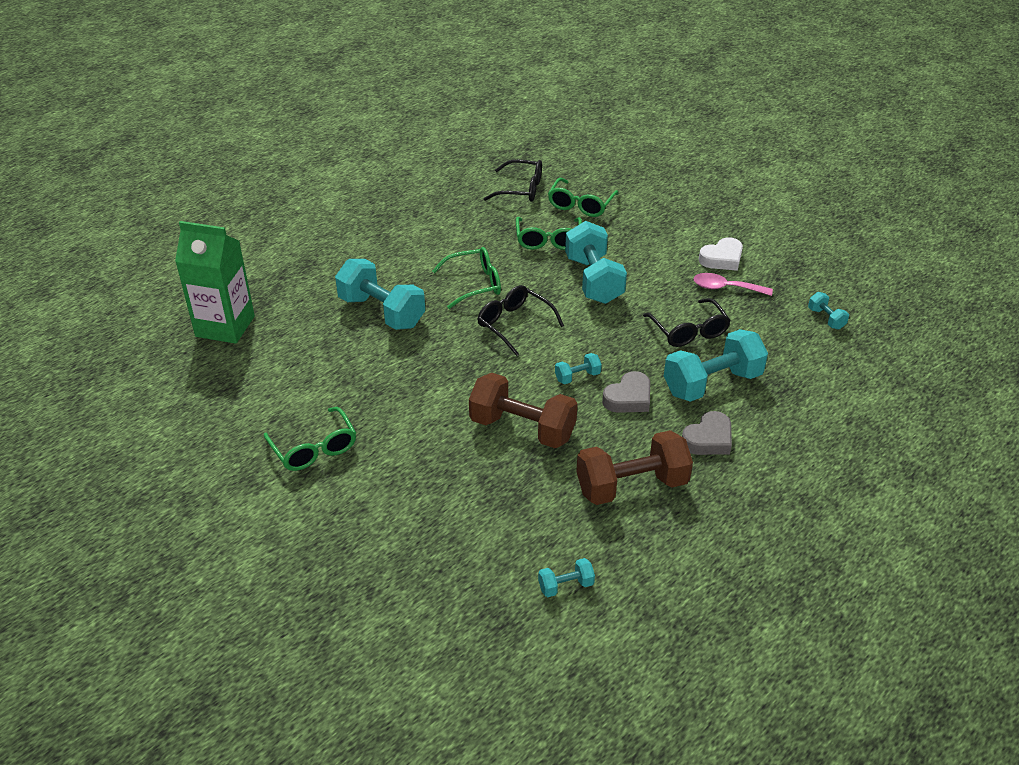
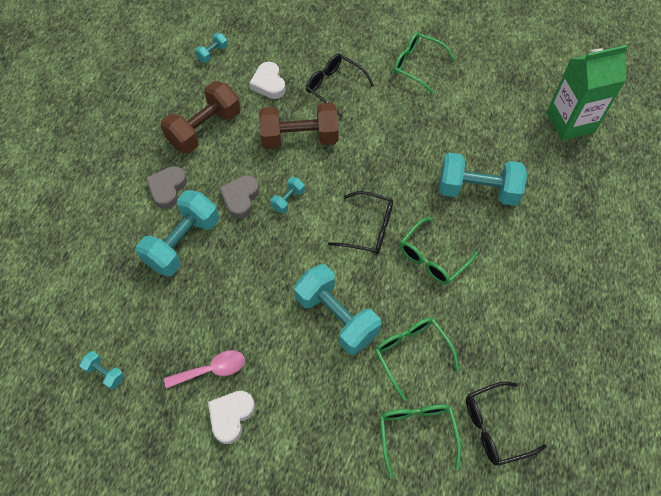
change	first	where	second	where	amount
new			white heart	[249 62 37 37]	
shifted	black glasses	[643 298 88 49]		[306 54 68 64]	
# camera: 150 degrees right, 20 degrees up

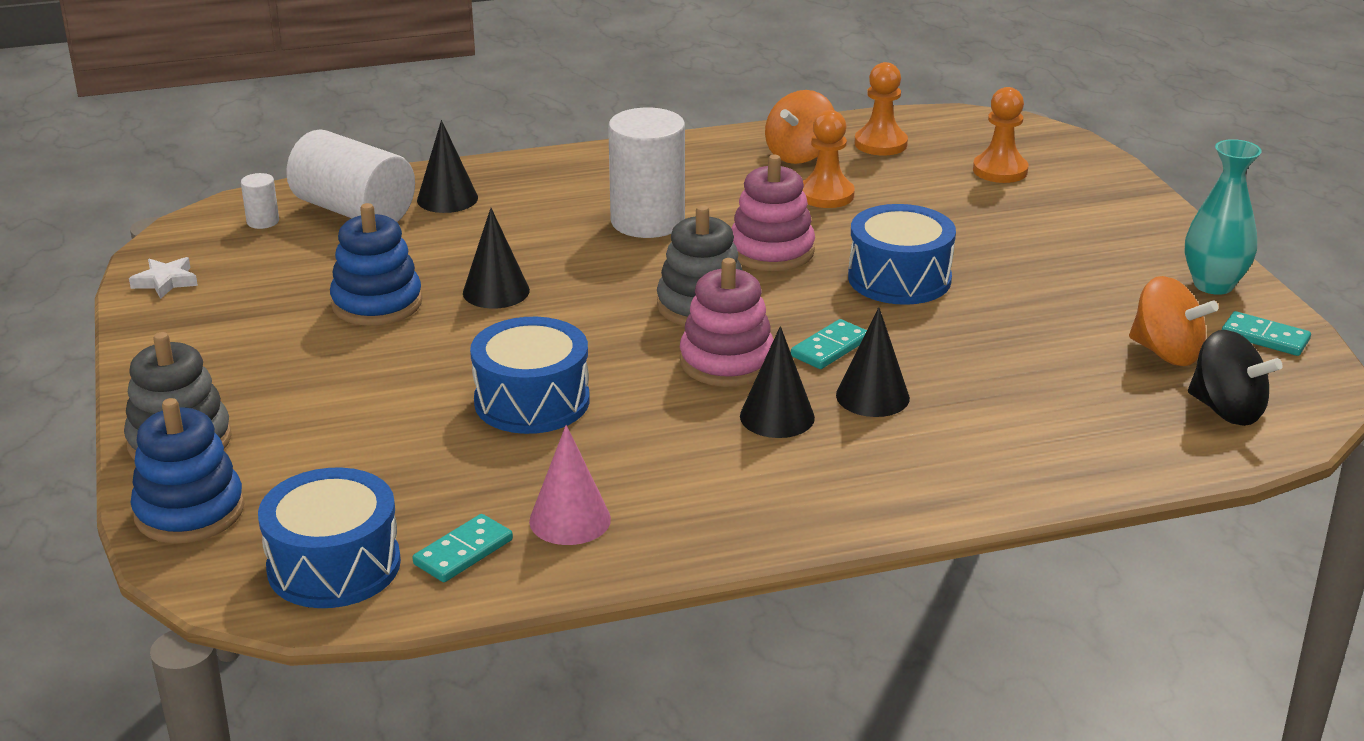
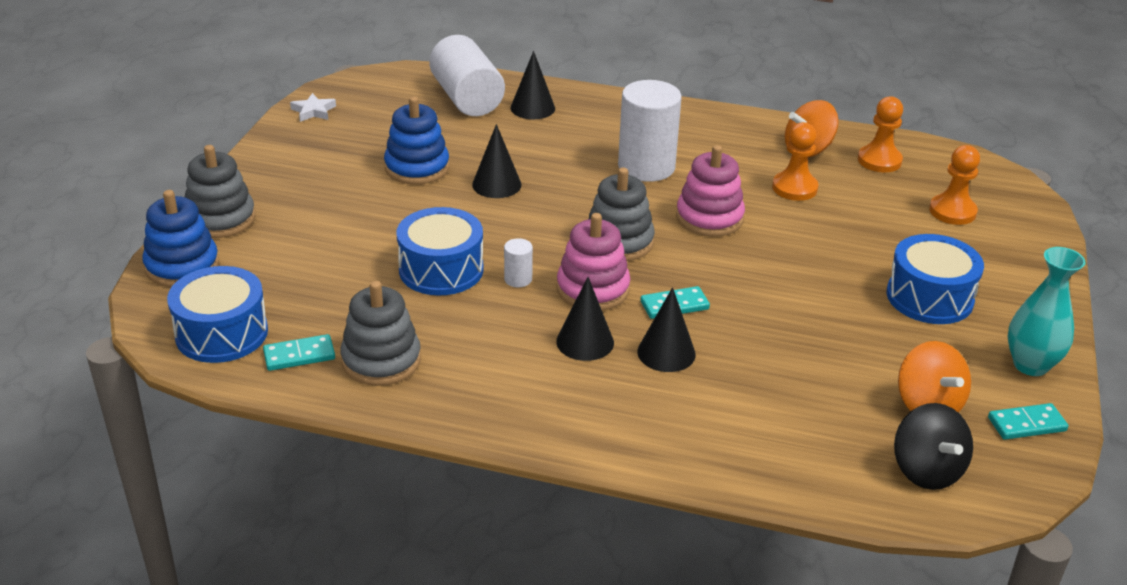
change	first	where	second	where	amount
swapped	pink cone	[529 425 82 120]	grey stacking toy	[340 281 81 105]	
shifted	white cylinder	[241 173 38 56]		[504 238 29 49]	
shifted	blue drum	[848 204 108 101]		[886 234 98 90]	
rotated	turquoise domino	[1222 311 89 45]		[988 403 81 37]	75 degrees counterclockwise
# camera: 30 degrees right, 5 degrees up

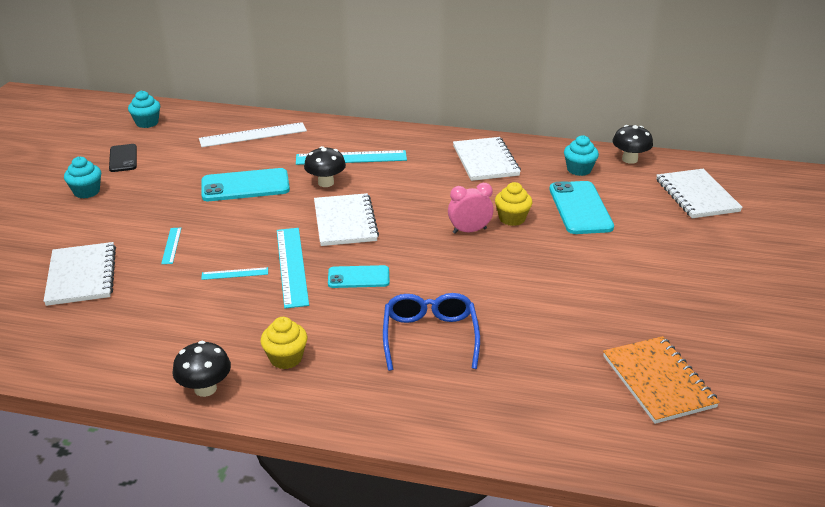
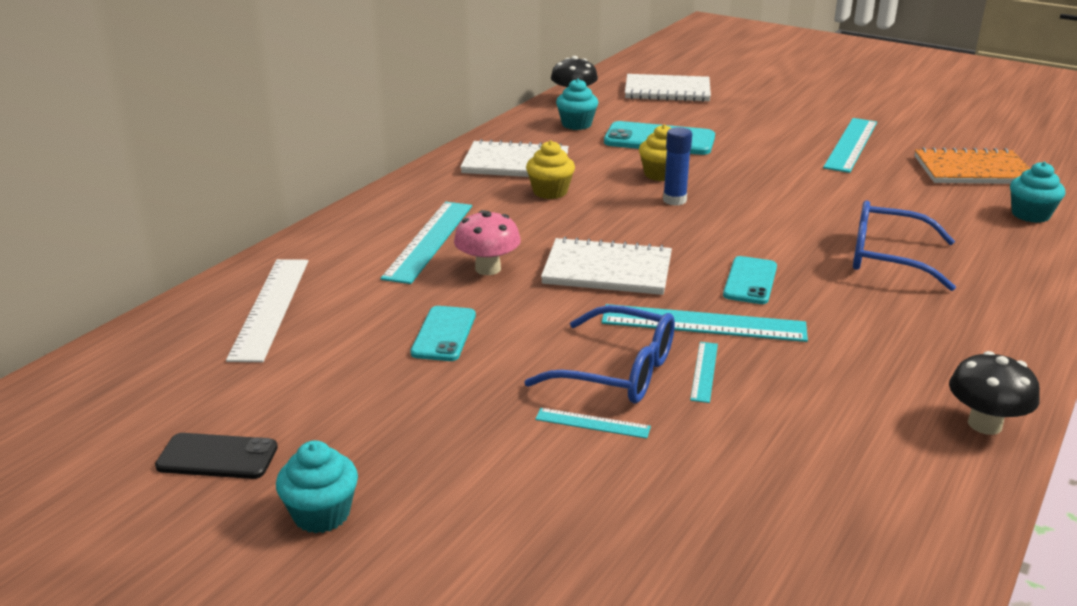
change	first	where	second	where	amount
scaled	turquoise phone	[201 168 89 33]		[410 306 66 55]	x0.61
repainted	black mushroom	[304 146 42 41]	pink mushroom	[454 210 67 65]	
new			blue glasses	[524 305 151 99]	
shifted	yellow cupcake	[261 317 46 52]		[526 140 49 59]	
swapped	pink clock	[448 183 46 51]	blue glue stick	[663 127 29 79]	
new			turquoise ruler	[823 118 54 55]	
shifted	turquoise cupcake	[128 90 32 38]		[1010 162 55 61]	
gone	white notebook	[44 242 72 64]			
# camera: 70 degrees left, 5 degrees down

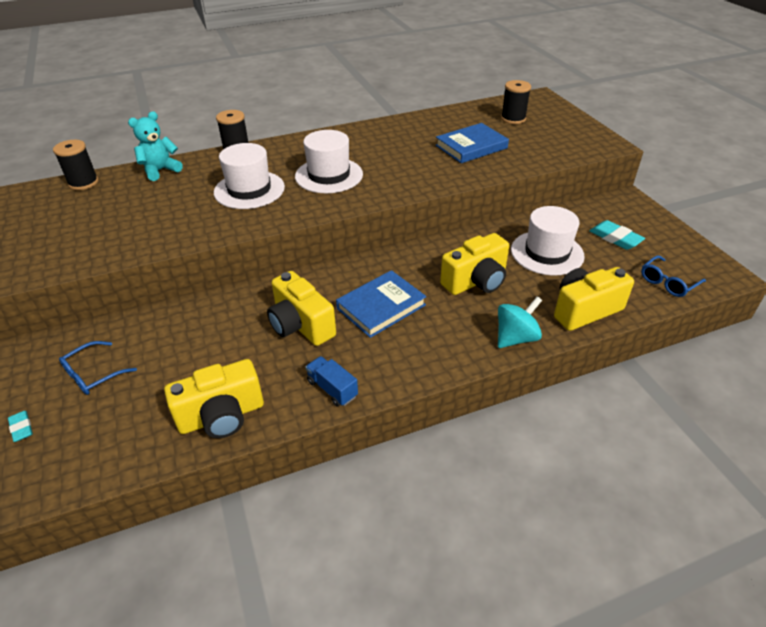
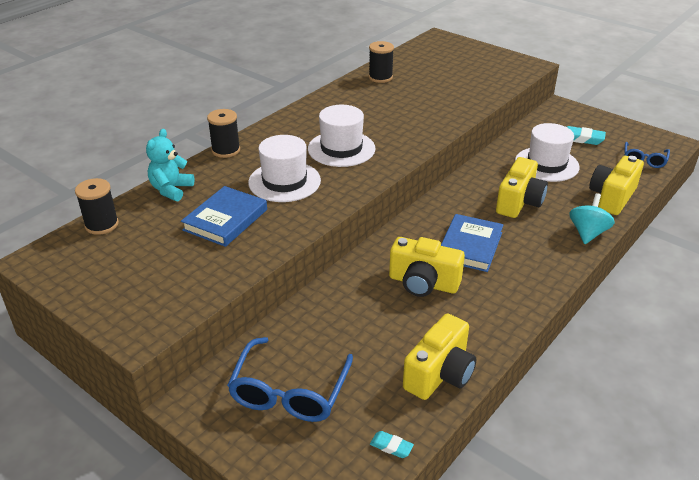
change	first	where	second	where	amount
shifted	blue book	[436 123 73 40]		[181 186 86 61]	
scaled	blue glasses	[59 341 78 54]		[227 337 126 85]	x1.75
shifted	black spool	[501 80 30 44]		[369 41 25 42]	
shifted	turquoise eraser	[8 411 25 31]		[370 431 44 27]	
gone	blue truck	[306 356 52 51]			
# camera: 30 degrees left, 5 degrees down

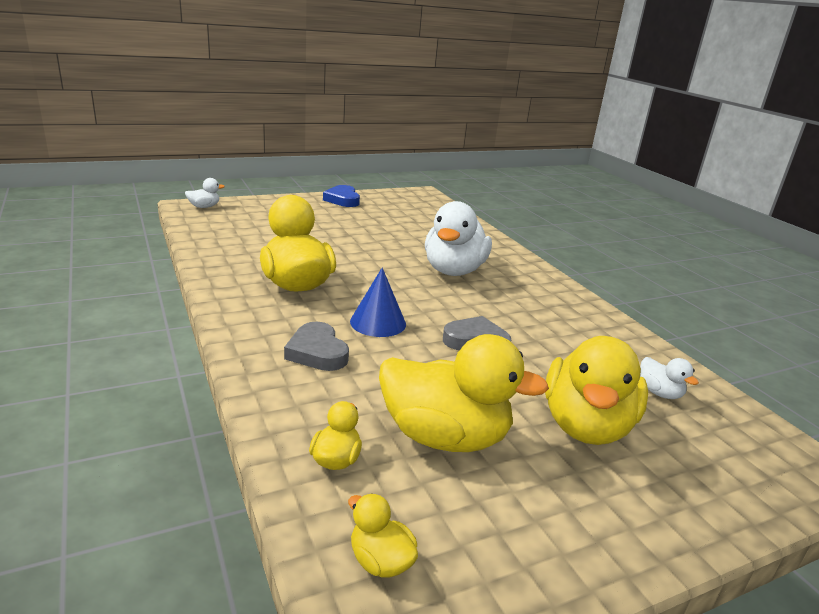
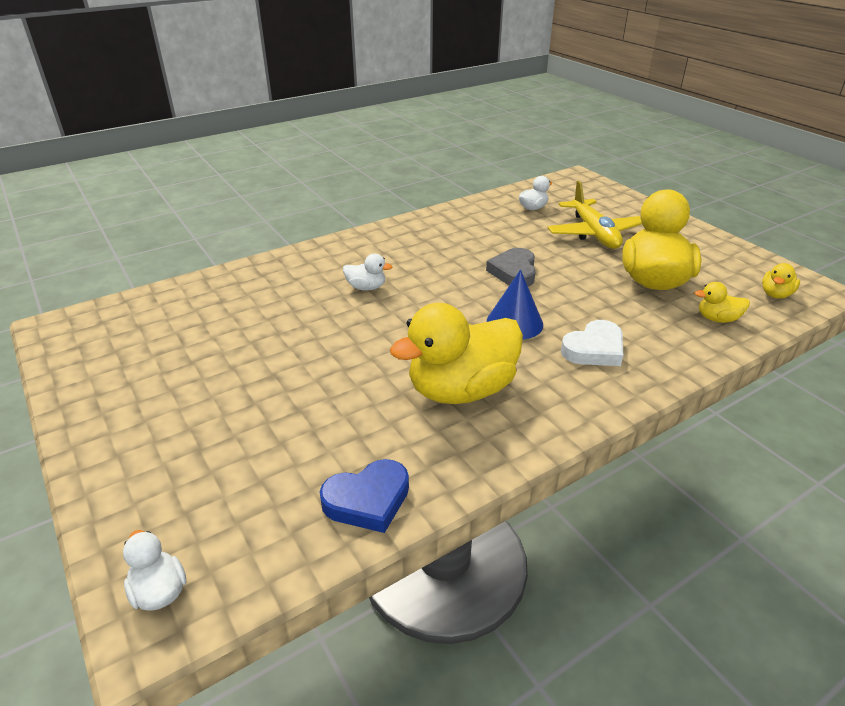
change	first	where	second	where	amount
shifted	blue heart	[323 185 37 22]		[320 459 89 74]	
scaled	white duck	[425 201 67 75]		[343 254 49 37]	x0.44
swapped	yellow duck	[545 336 103 109]	yellow plane	[547 181 95 68]	
repainted	grey heart	[284 322 65 49]	white heart	[561 320 62 46]	
# camera: 95 degrees left, 10 degrees up

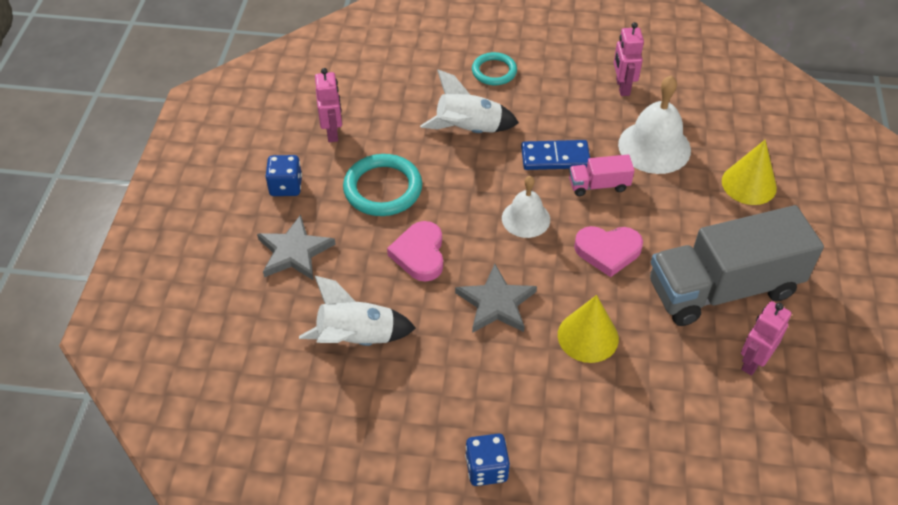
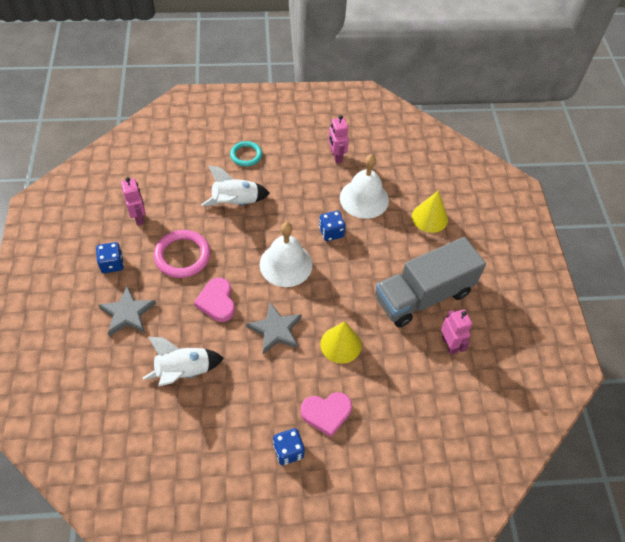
change	first	where	second	where	amount
repainted	turquoise ring	[343 154 79 62]	pink ring	[154 230 56 48]	
scaled	white bell	[502 176 48 62]		[260 222 53 65]	x1.58
shifted	pink heart	[574 226 69 51]		[301 392 51 45]	
swapped	pink truck	[569 154 65 42]	blue dice	[319 211 27 30]	
rotated	pink robot	[741 301 51 75]		[441 309 31 46]	135 degrees clockwise
gone	blue domino	[521 140 69 30]			
# camera: 15 degrees left, 5 degrees up

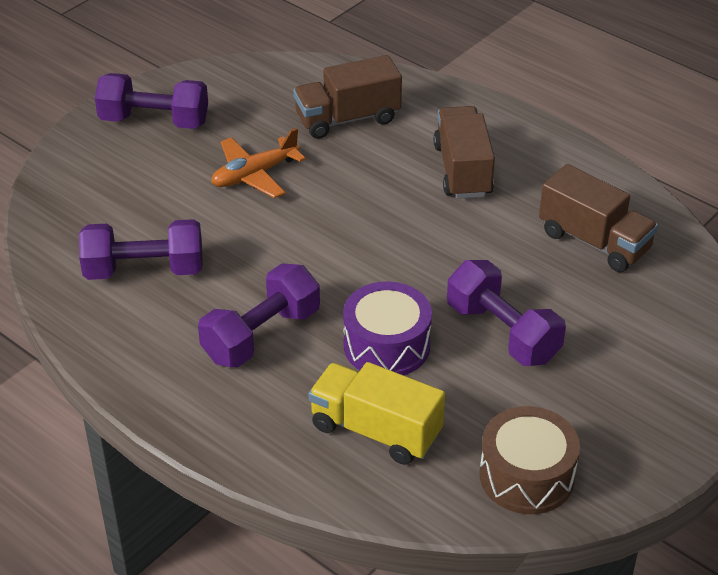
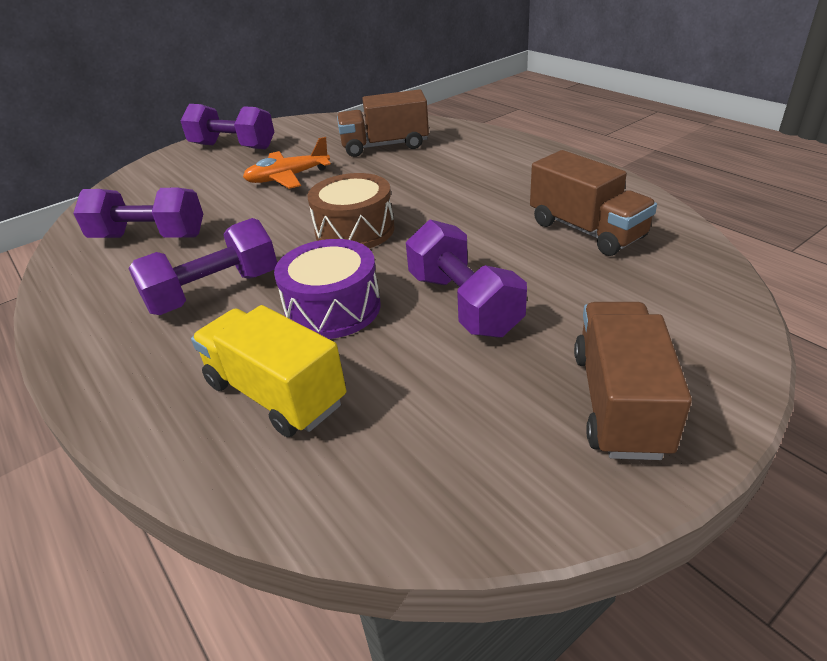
change	first	where	second	where	amount
shifted	brown drum	[479 406 101 108]		[307 173 88 75]	
shifted	brown truck	[433 106 62 93]		[574 302 118 158]	
# camera: 15 degrees right, 5 degrees down

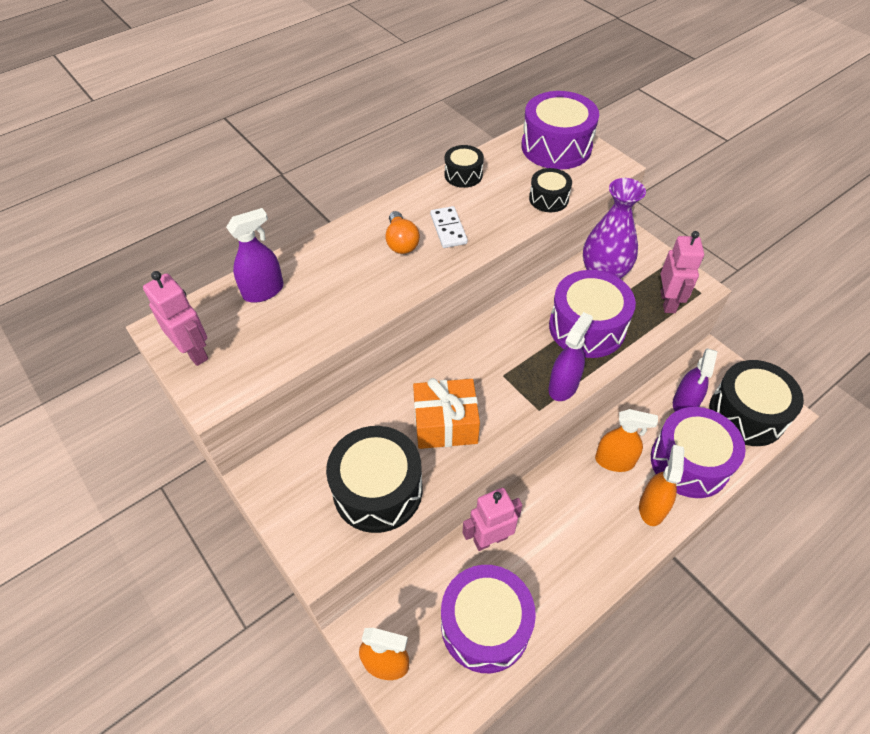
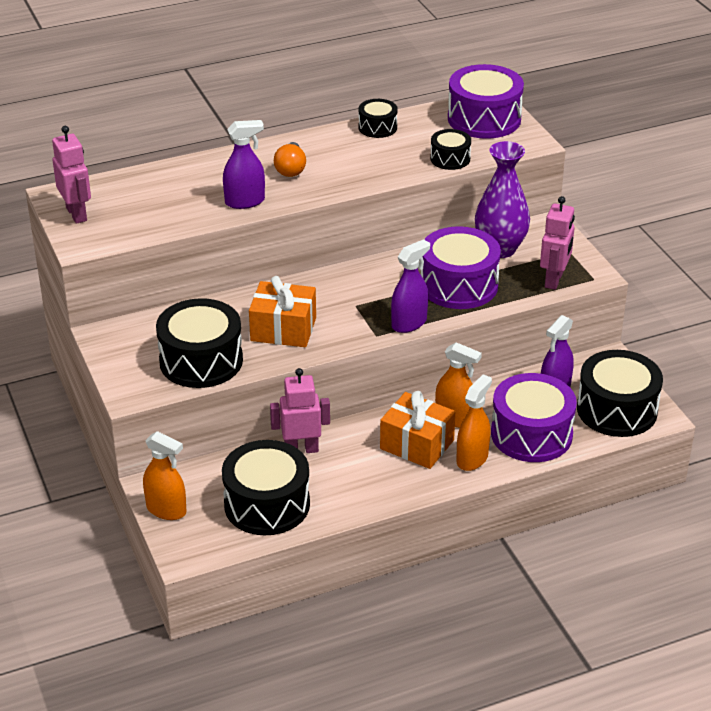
change	first	where	second	where	amount
repainted	purple drum	[441 565 95 108]	black drum	[222 440 88 95]	
shifted	purple spray bottle	[226 208 58 95]		[223 120 42 89]	
new			orange gift	[380 391 76 78]	
gone	white domino	[430 206 38 42]			
# camera: 15 degrees right, 15 degrees down

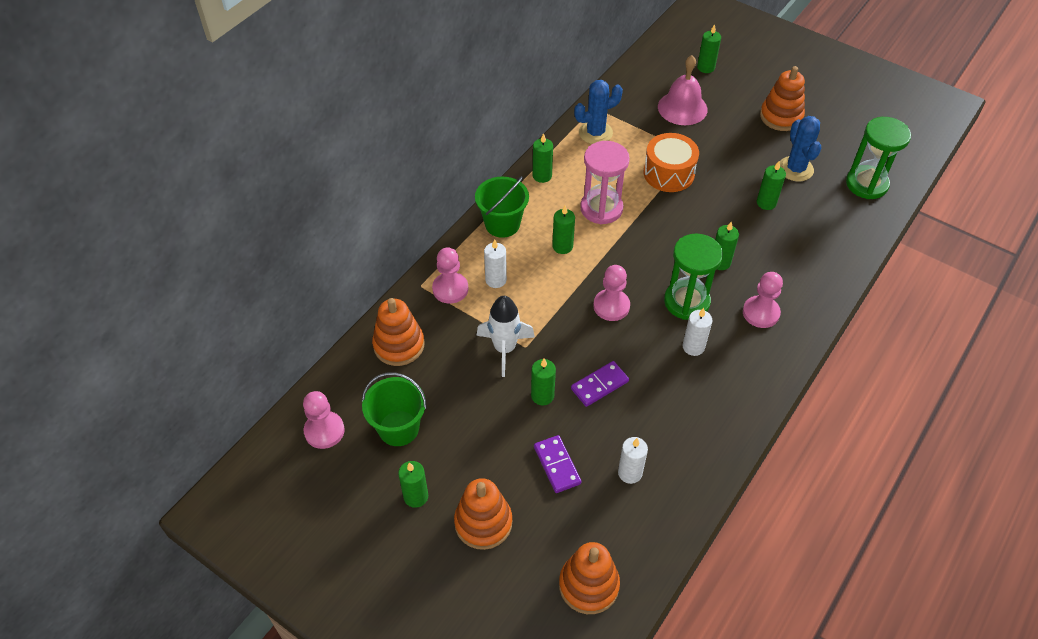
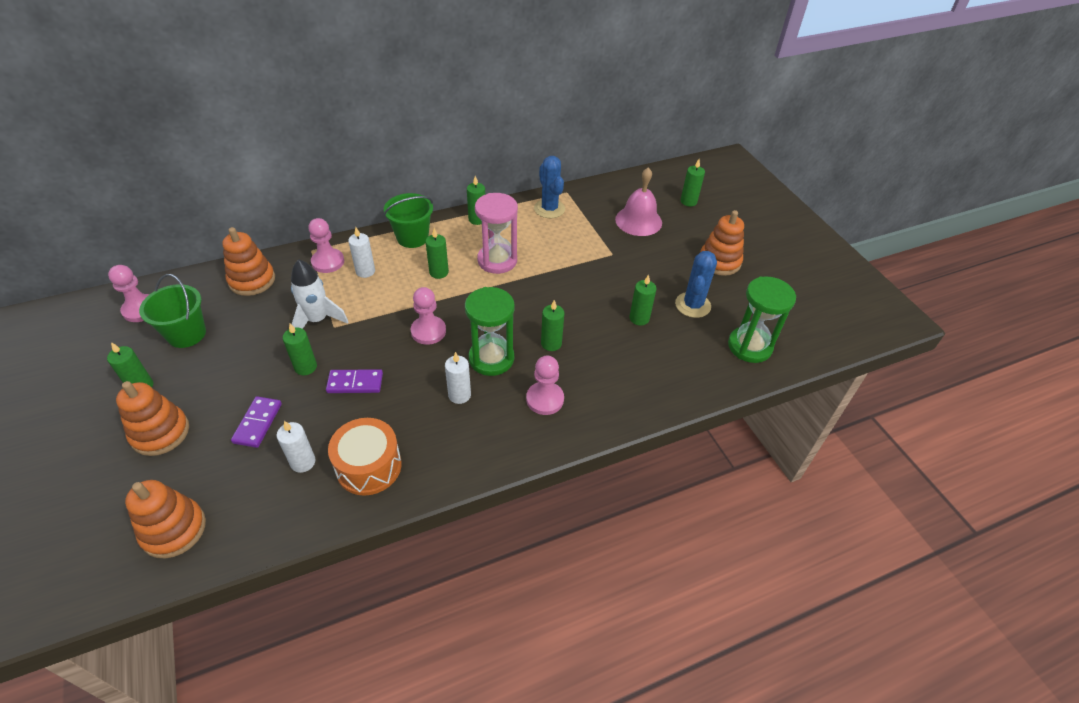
change	first	where	second	where	amount
shifted	orange drum	[644 133 55 59]		[328 418 74 78]	
rotated	blue cactus	[574 80 49 64]		[534 156 31 62]	60 degrees clockwise
# camera: 30 degrees right, 5 degrees down

